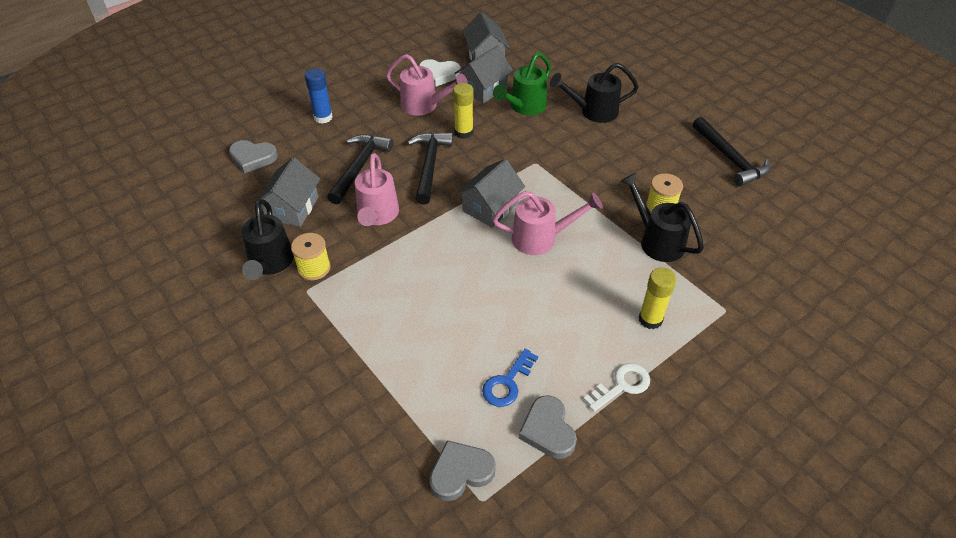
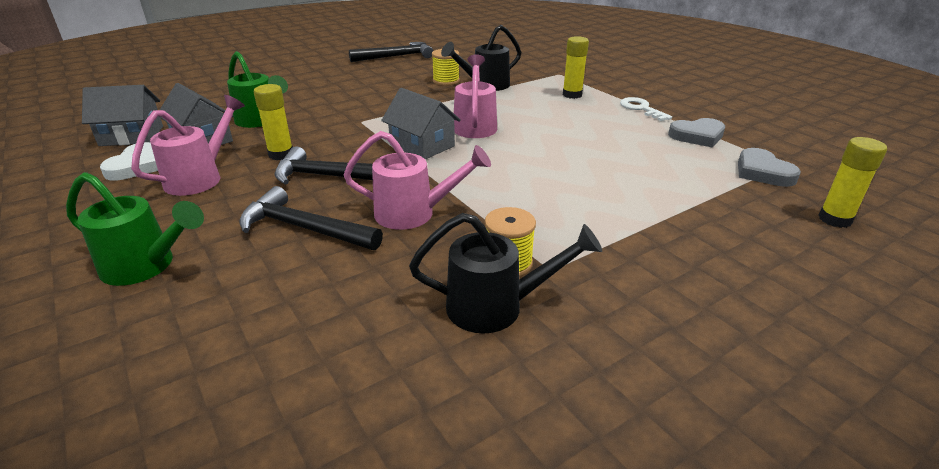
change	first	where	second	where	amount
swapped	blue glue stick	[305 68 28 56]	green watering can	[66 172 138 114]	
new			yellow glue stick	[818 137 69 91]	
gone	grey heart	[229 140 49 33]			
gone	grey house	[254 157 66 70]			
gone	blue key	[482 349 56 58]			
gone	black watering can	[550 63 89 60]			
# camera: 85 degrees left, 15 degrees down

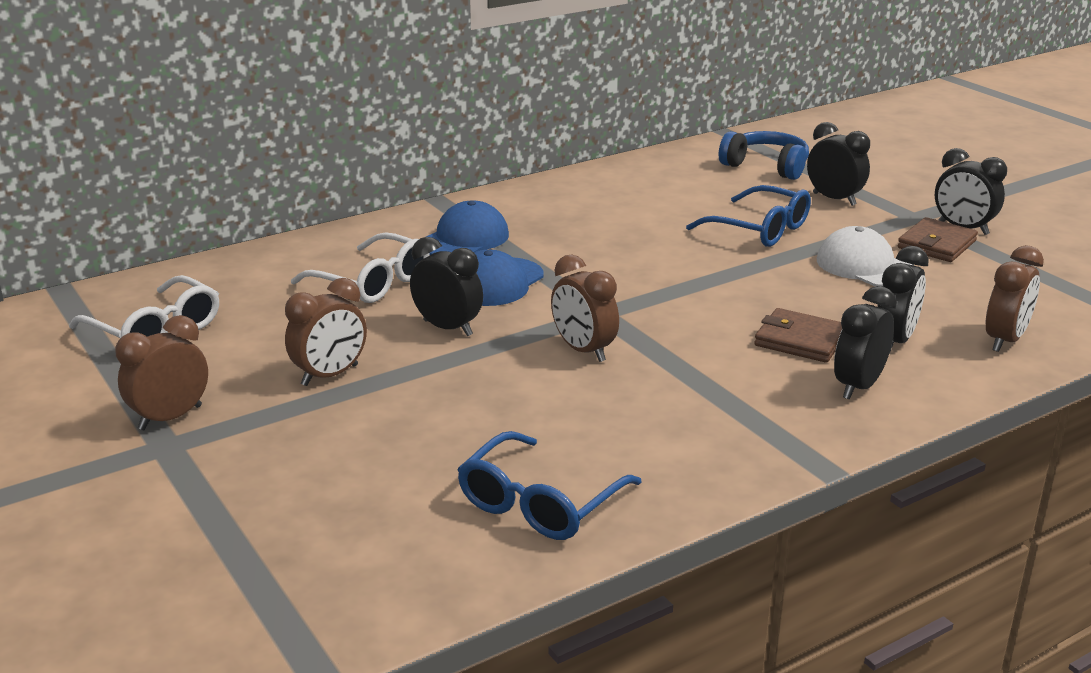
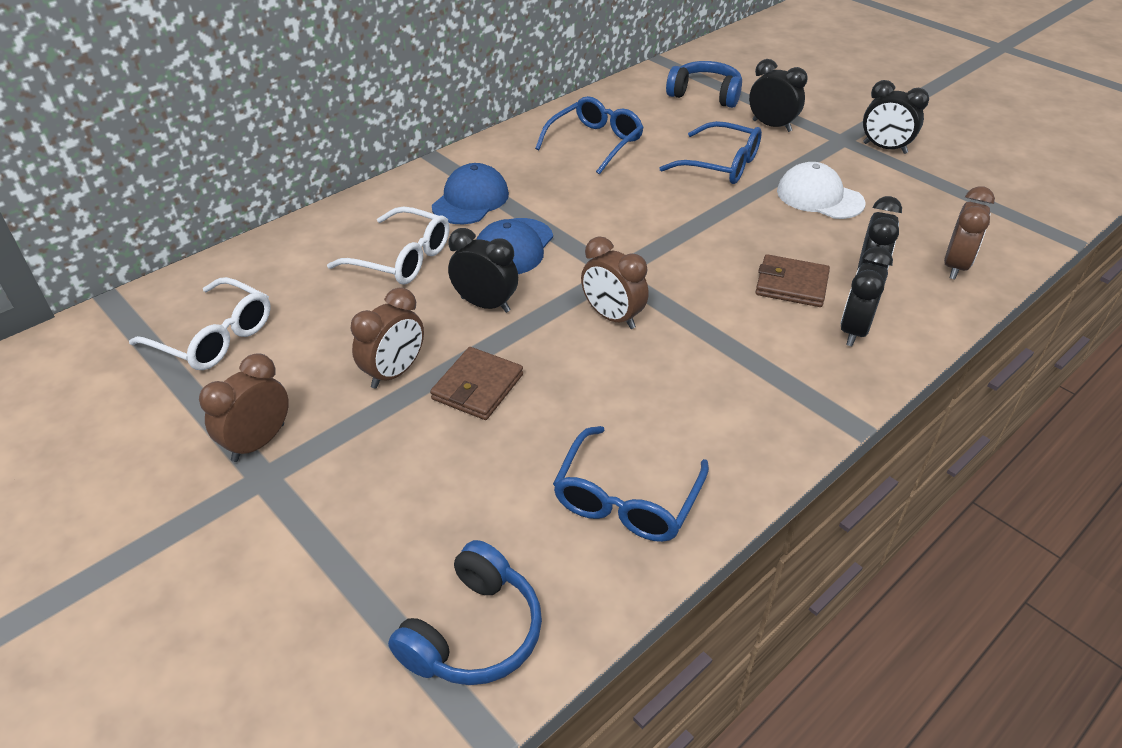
change	first	where	second	where	amount
new			blue headphones	[388 540 154 145]	
shifted	brown wallet	[898 217 80 45]		[430 347 93 73]	
new			blue glasses	[535 96 109 79]	
# camera: 10 degrees left, 15 degrees up

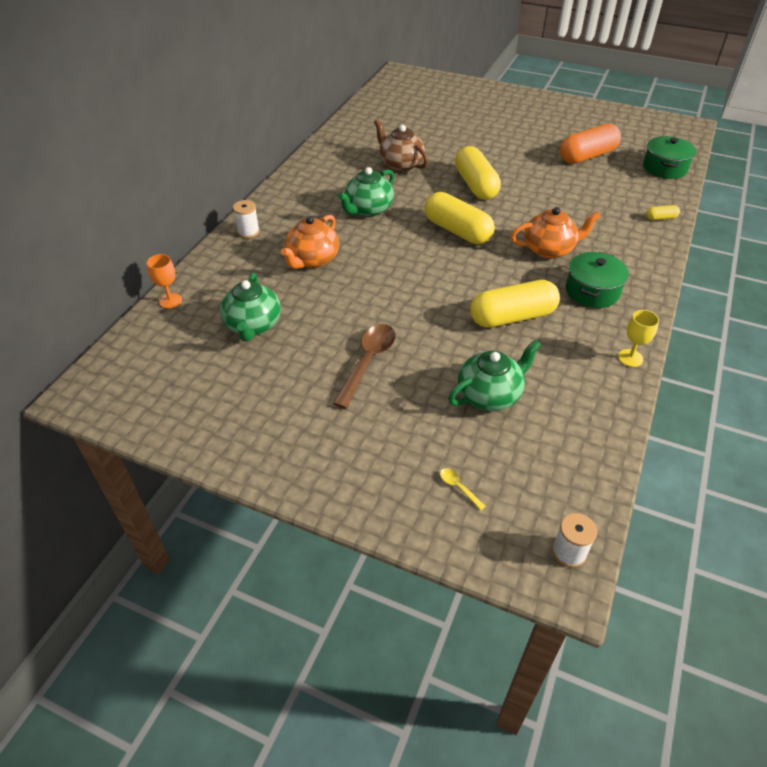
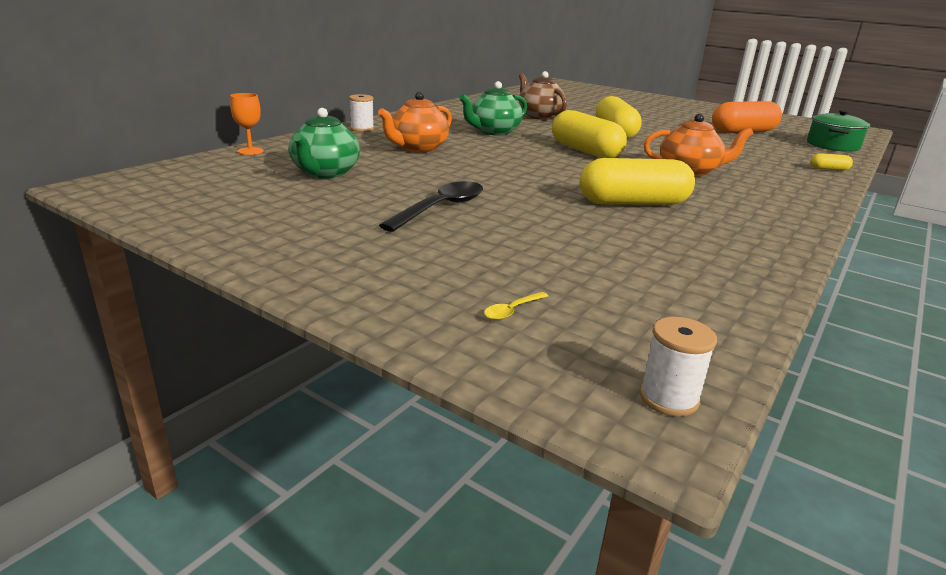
change	first	where	second	where	amount
repainted	brown spoon	[333 324 63 85]	black spoon	[379 181 104 51]	
rotated	yellow spoon	[440 468 46 42]		[484 292 64 28]	105 degrees counterclockwise
gone	green teapot	[448 340 93 71]			
gone	green pot	[566 252 63 56]			
gone	yellow goblet	[618 310 41 57]			
# camera: 10 degrees right, 20 degrees down

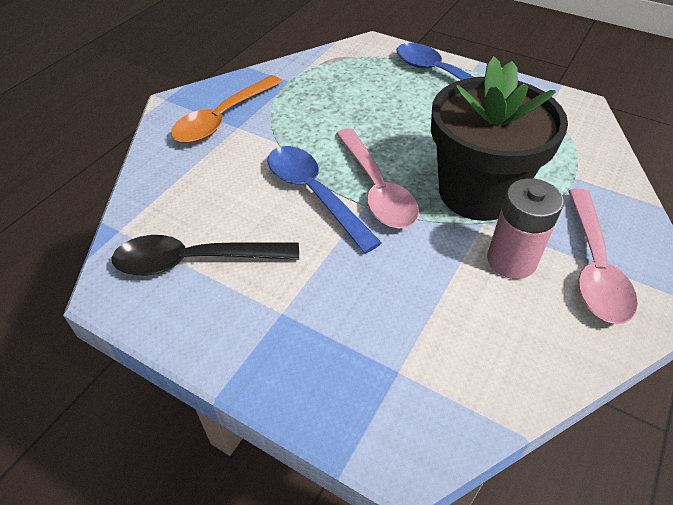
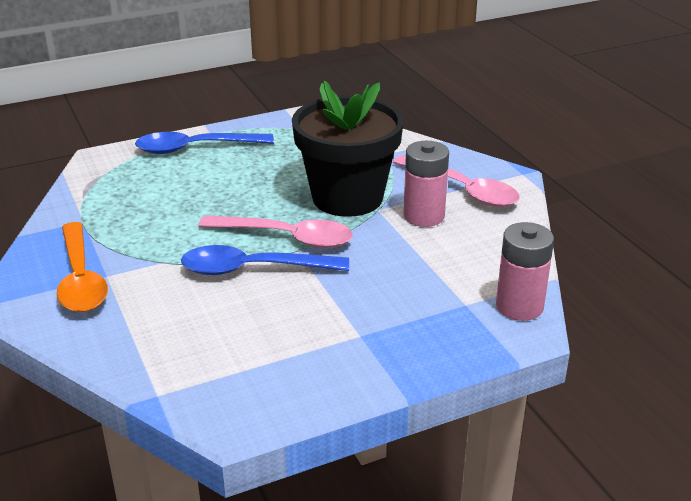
change	first	where	second	where	amount
new			pink battery	[496 222 58 99]	
gone	black spoon	[112 235 187 41]			
# camera: 55 degrees left, 15 degrees down

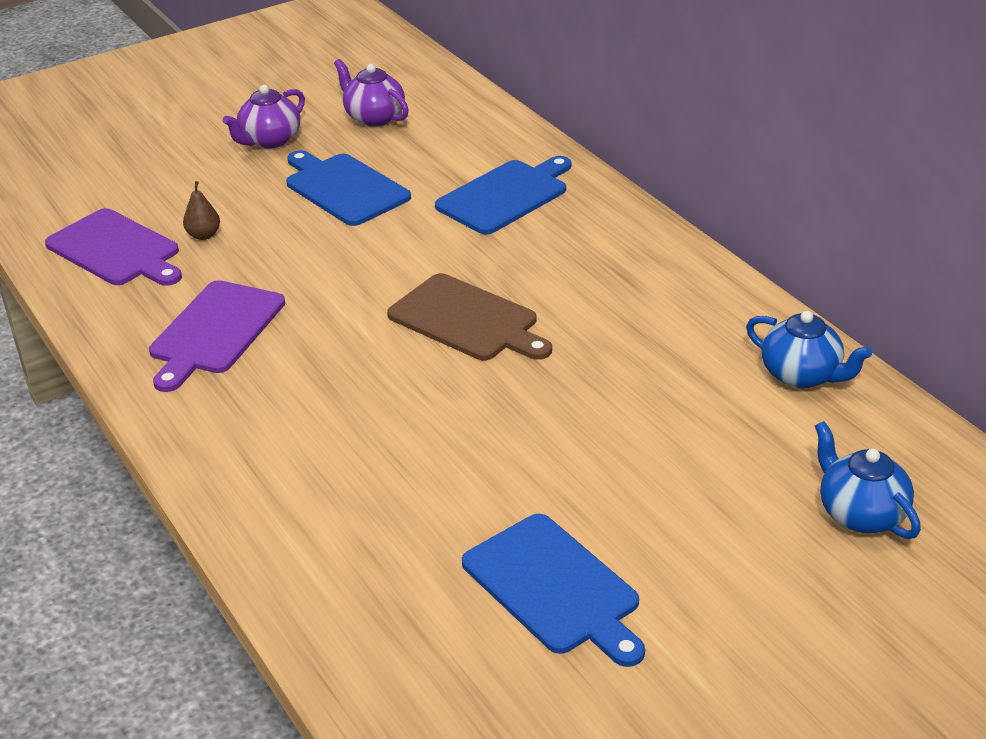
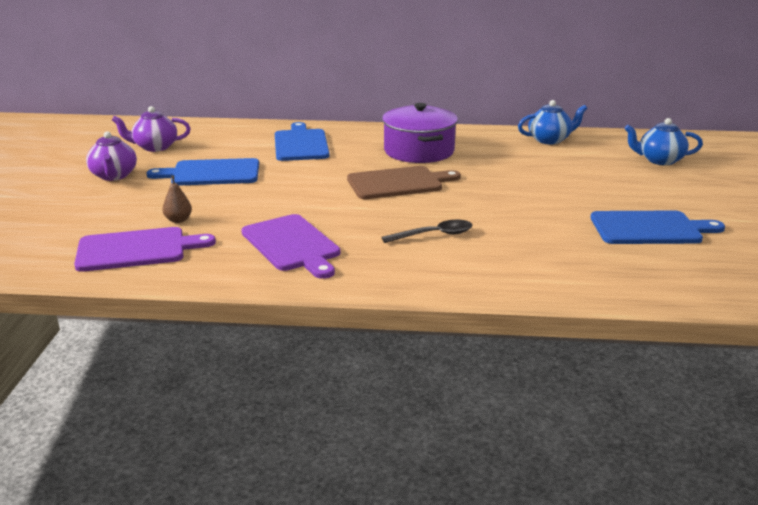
change	first	where	second	where	amount
new			black spoon	[381 220 92 23]	
new			purple pot	[382 103 76 60]	
# camera: 55 degrees left, 10 degrees down

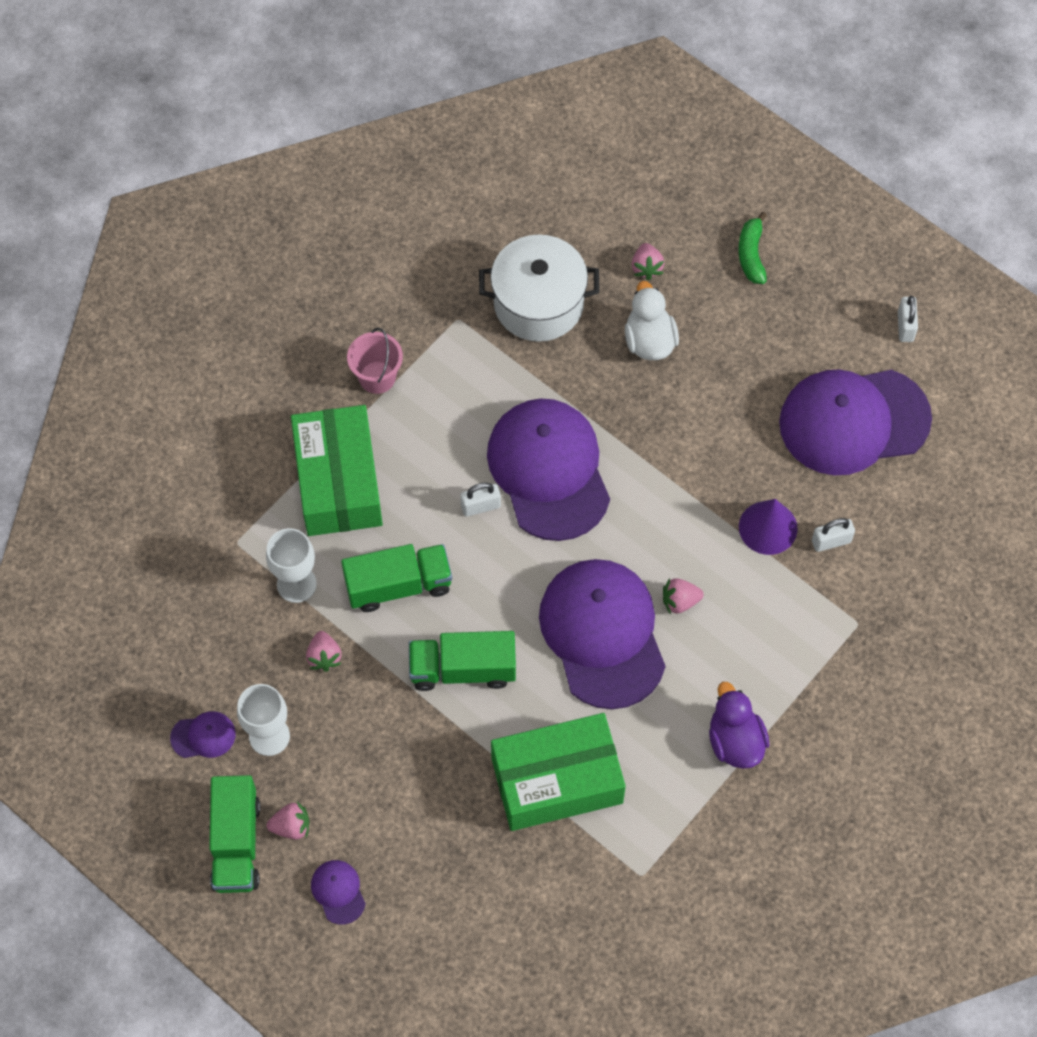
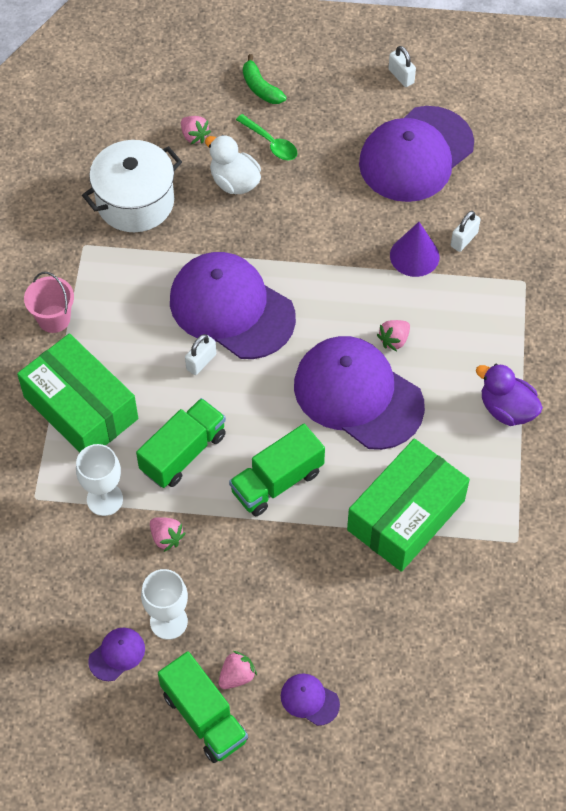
change	first	where	second	where	amount
new			green spoon	[236 114 61 46]	
# camera: 35 degrees left, 5 degrees down

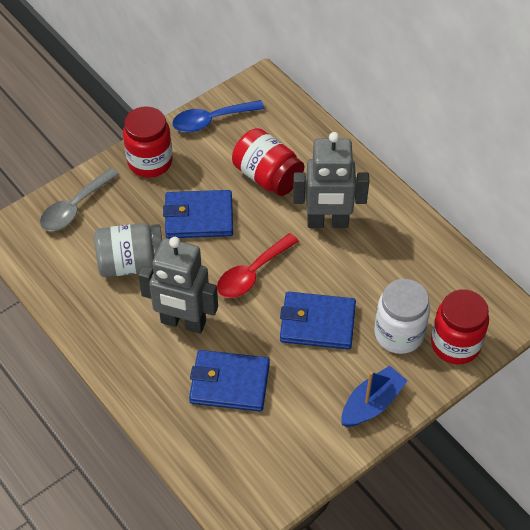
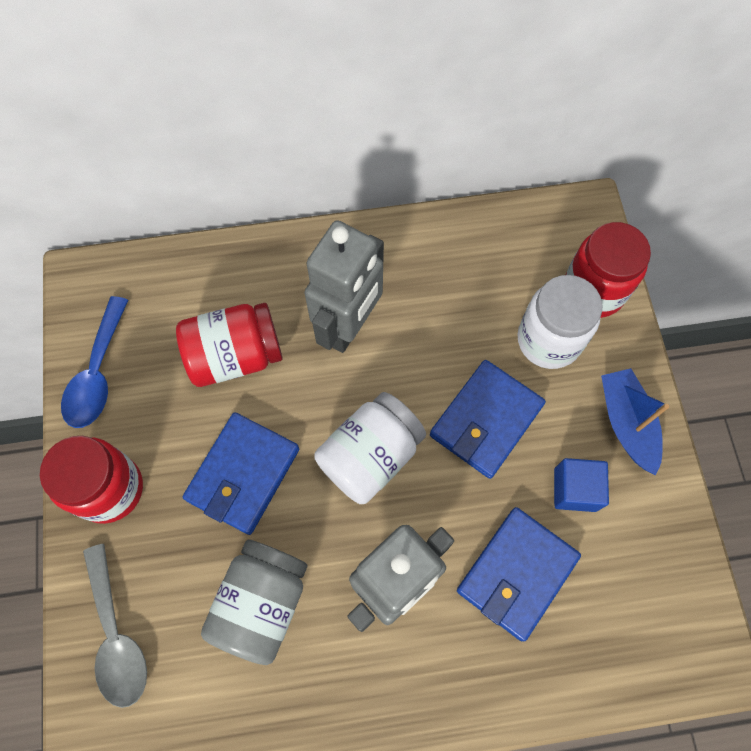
change	first	where	second	where	amount
swapped	red spoon	[217 233 82 65]	white jar	[314 392 112 112]	
new			blue cube	[554 458 55 54]	
# camera: 60 degrees left, 15 degrees up

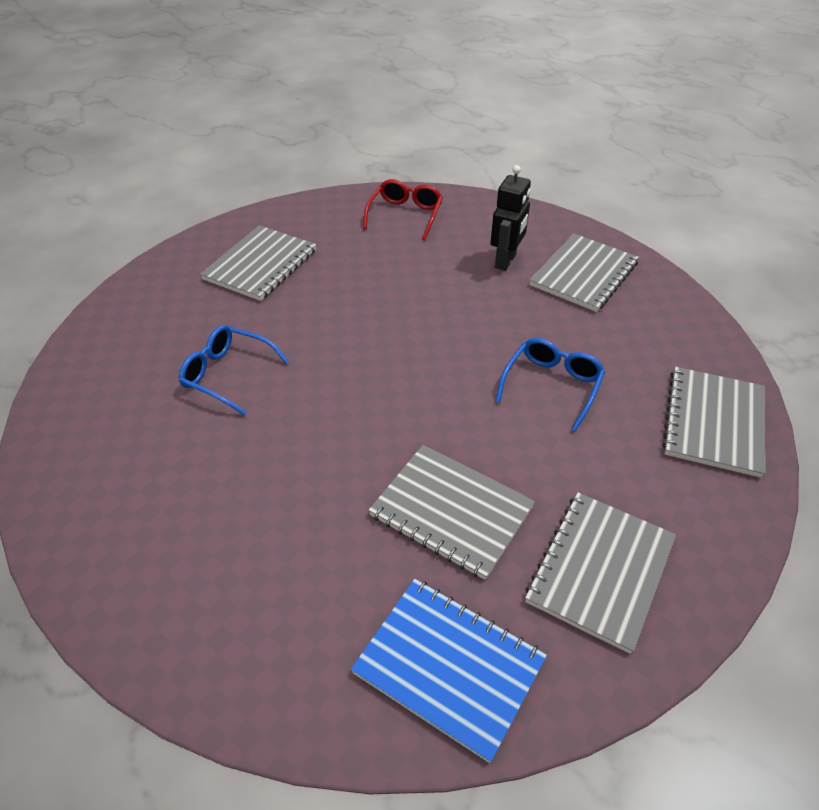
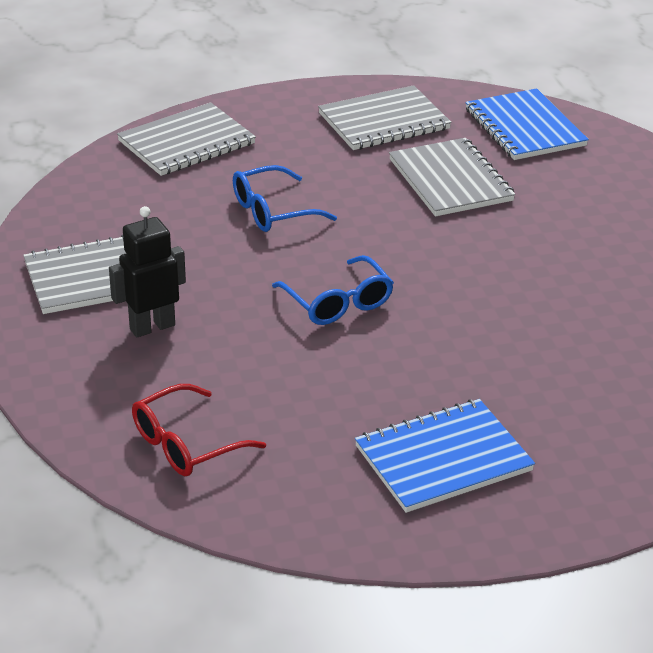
change	first	where	second	where	amount
shifted	blue glasses	[179 325 110 90]		[272 255 122 70]	
repainted	grey notebook	[200 225 116 76]	blue notebook	[355 399 180 114]	
# camera: 145 degrees left, 10 degrees down

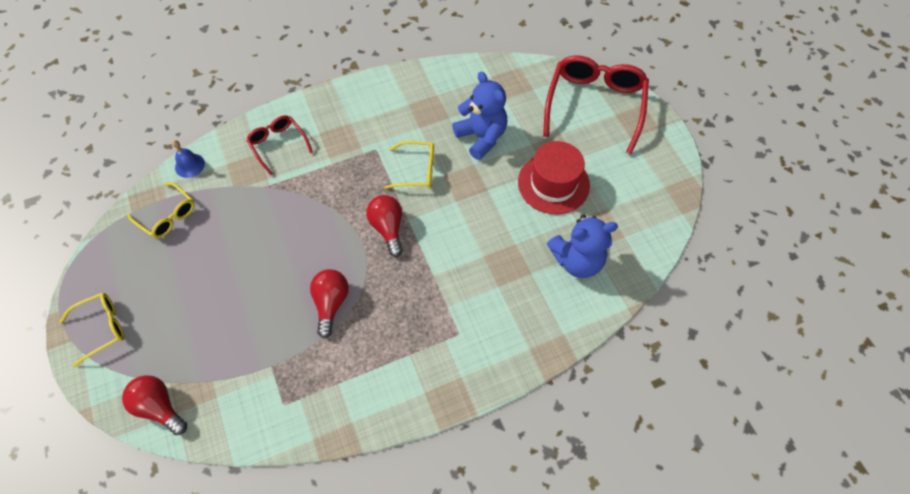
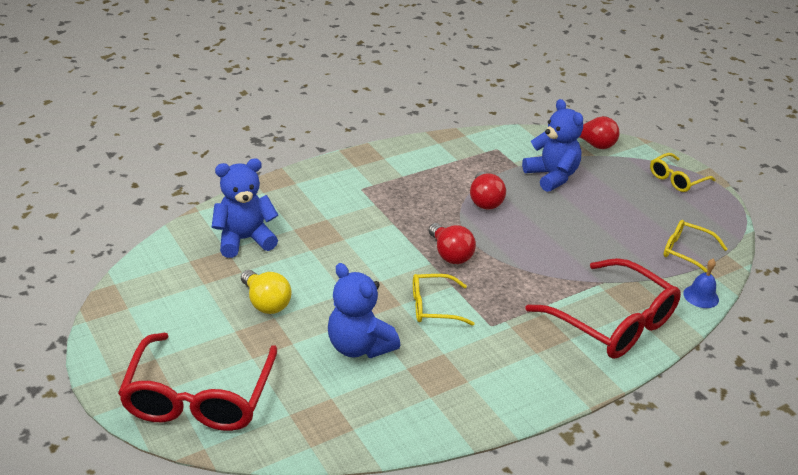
change	first	where	second	where	amount
swapped	red hat	[518 141 72 73]	yellow light bulb	[241 270 51 44]	
new			blue teddy bear	[522 99 61 93]	
scaled	red glasses	[246 115 67 60]		[525 258 156 101]	x1.88
# camera: 170 degrees right, 25 degrees down

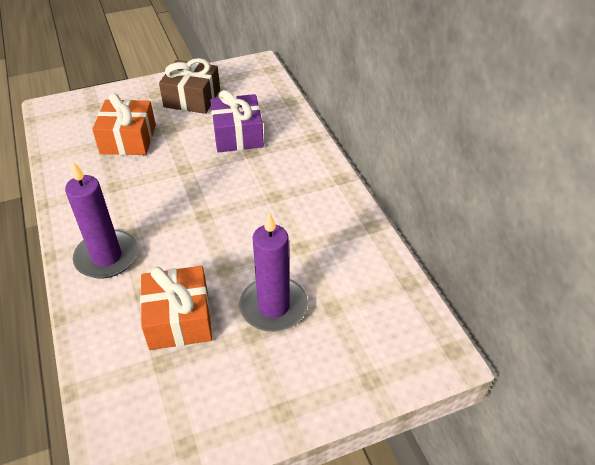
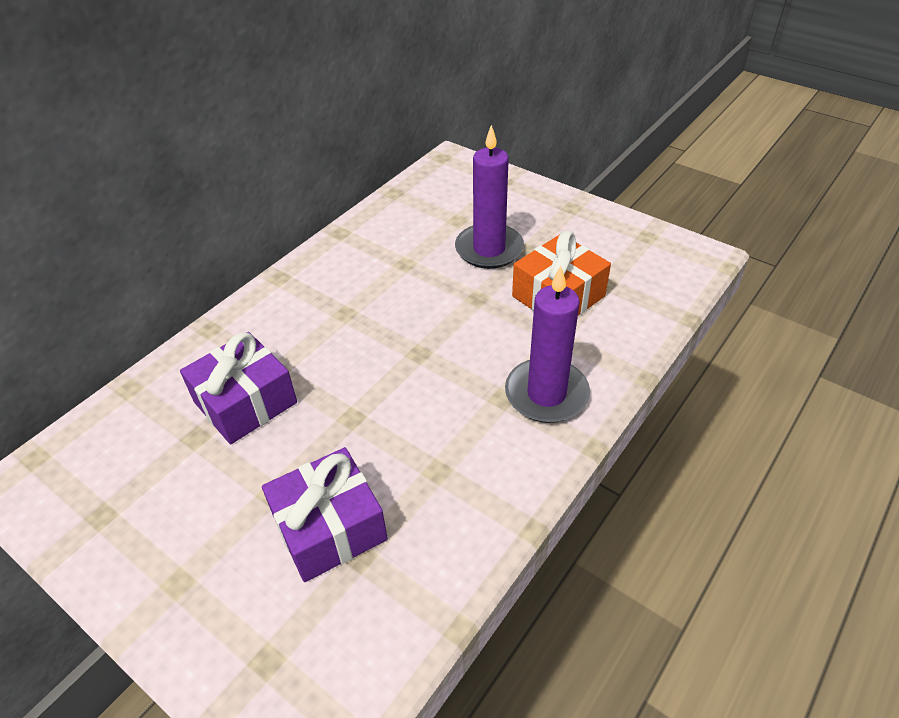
change	first	where	second	where	amount
repainted	orange gift	[92 93 64 62]	purple gift	[262 447 126 135]	
gone	brown gift	[159 58 61 56]			
# camera: 120 degrees left, 0 degrees up

